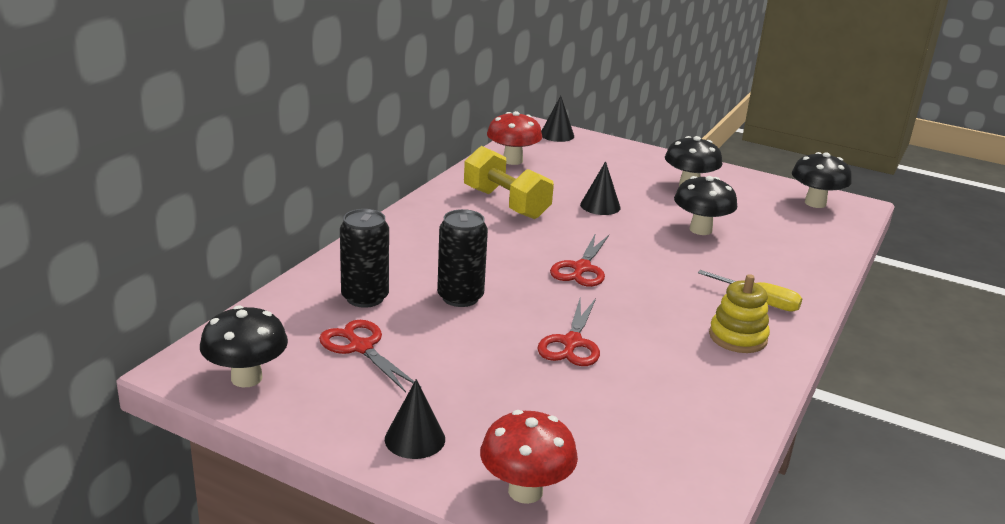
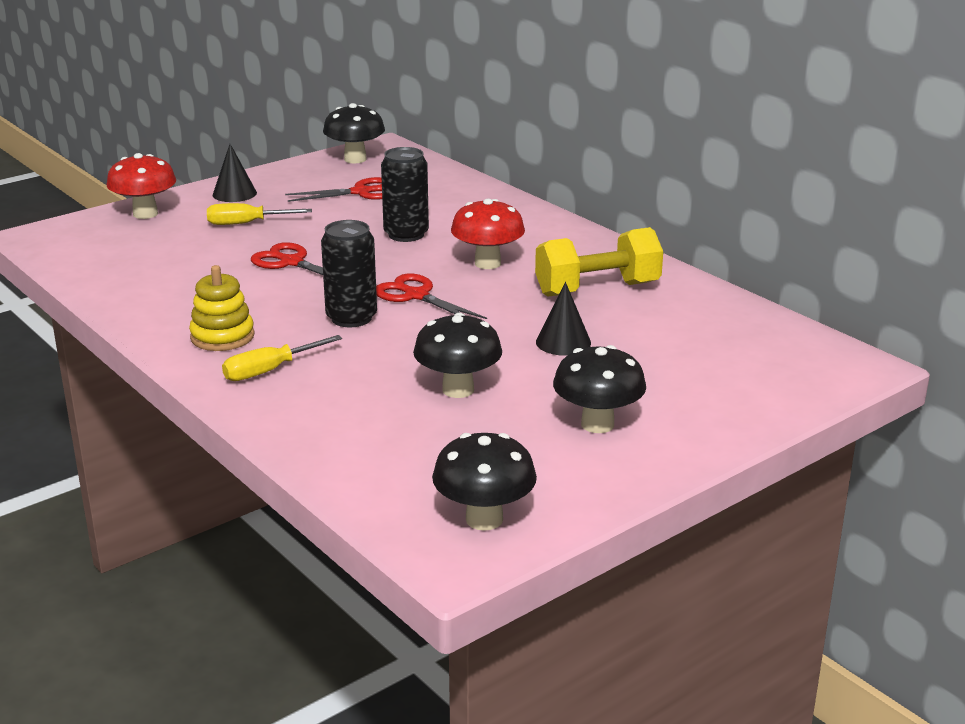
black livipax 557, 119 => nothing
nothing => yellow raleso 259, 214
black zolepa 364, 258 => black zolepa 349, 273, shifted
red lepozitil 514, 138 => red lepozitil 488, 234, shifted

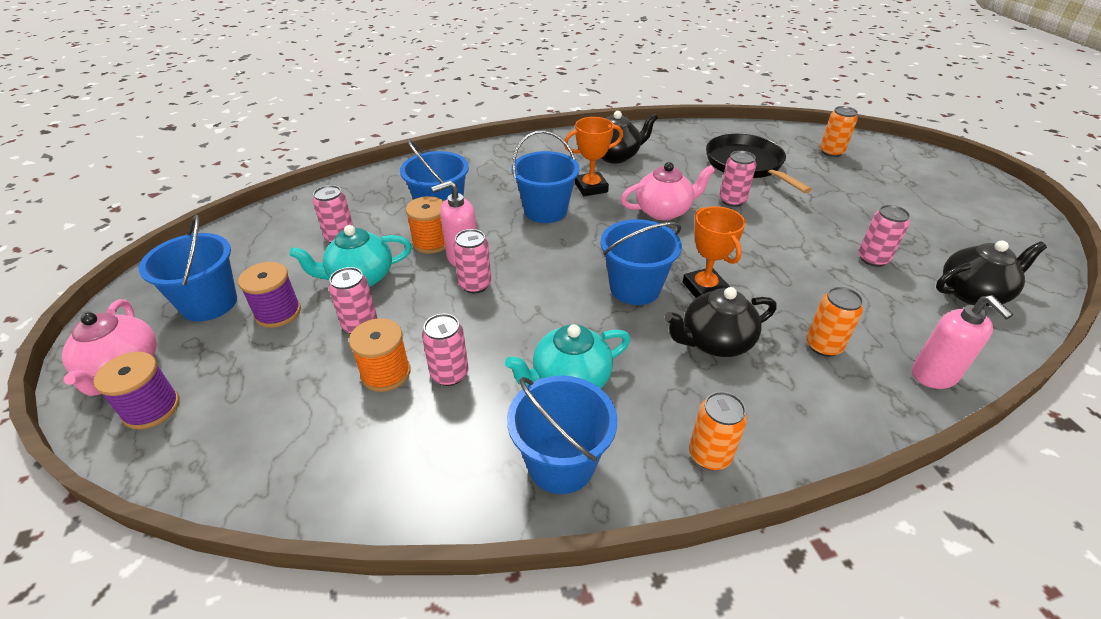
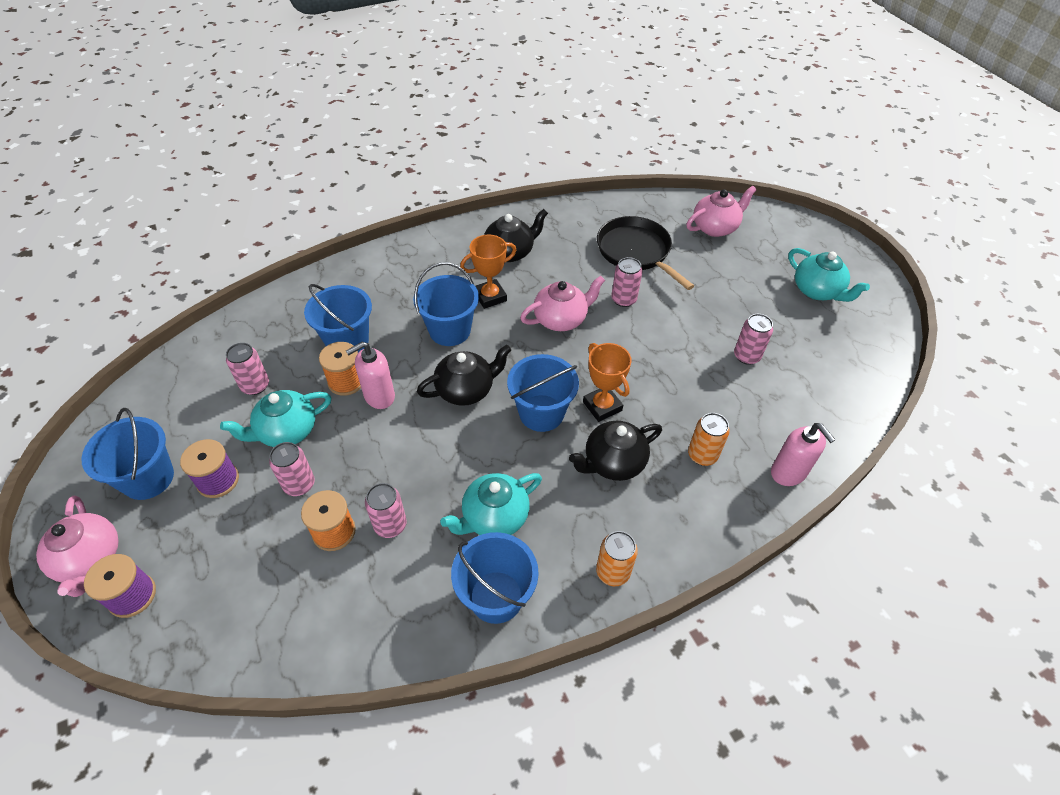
pink zolepa 472, 261 => nothing
nothing => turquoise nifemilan 829, 275
black nifemilan 991, 273 => black nifemilan 464, 375, shifted
orange zolepa 839, 131 => pink nifemilan 721, 211

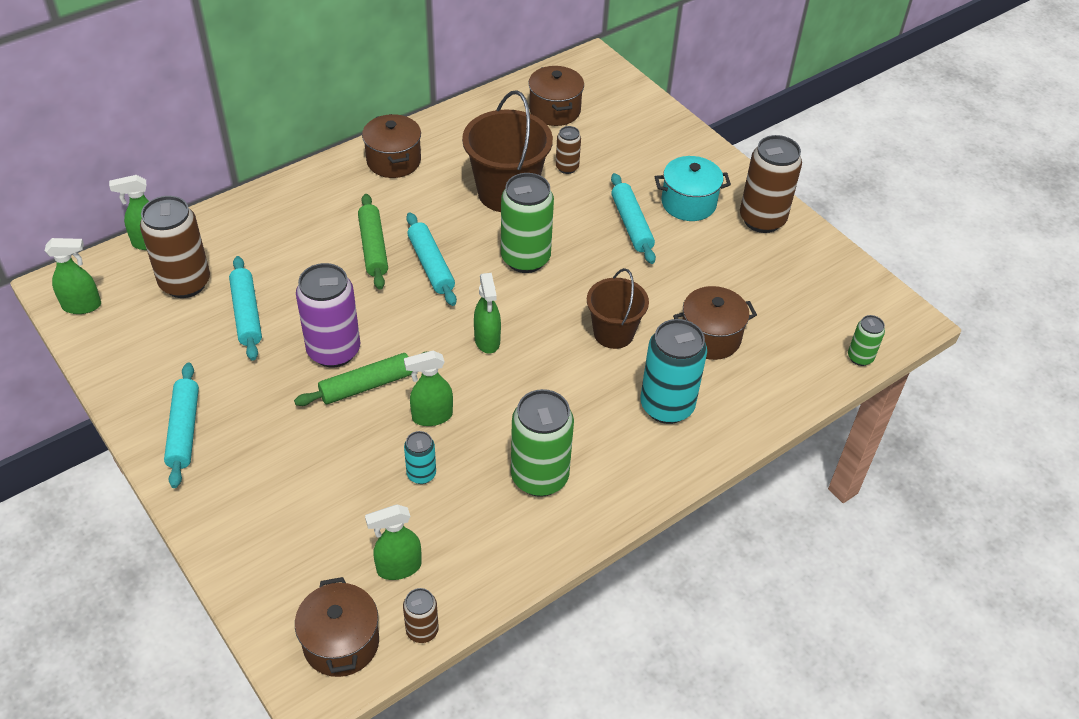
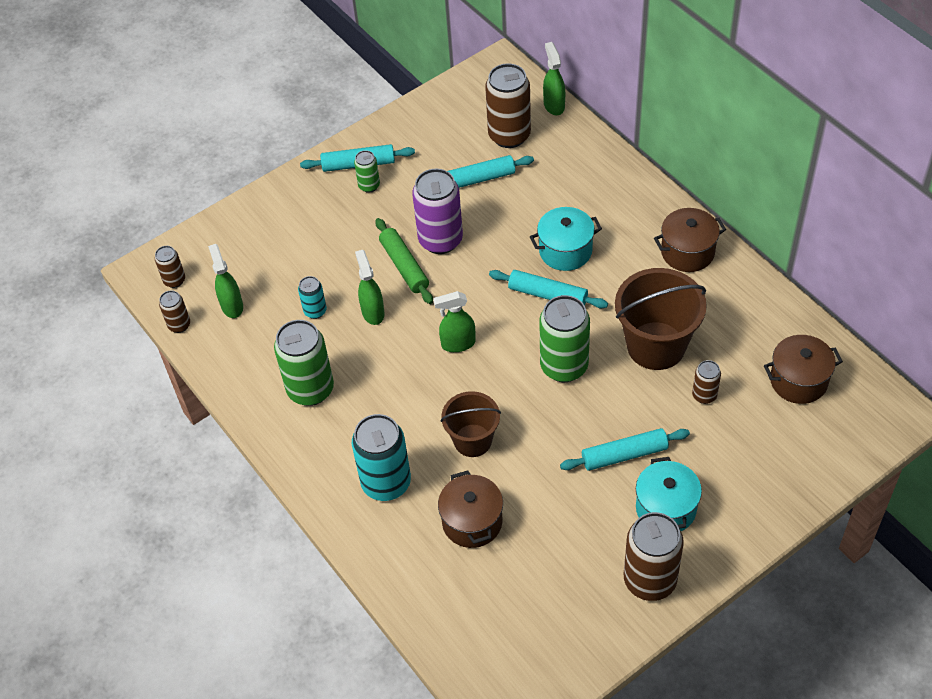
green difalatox 73, 276 => nothing
green zolepa 866, 340 => green zolepa 367, 171, shifted
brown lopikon 337, 627 => brown zolepa 170, 267
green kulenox 373, 242 => turquoise lopikon 566, 239
turquoise kulenox 431, 259 => turquoise kulenox 548, 289, 45 degrees clockwise

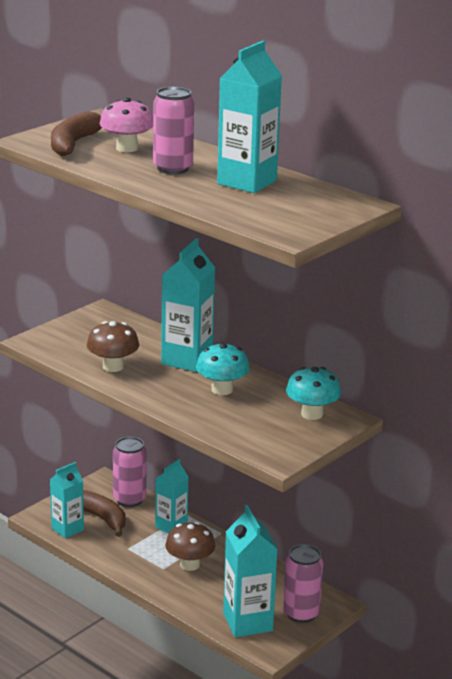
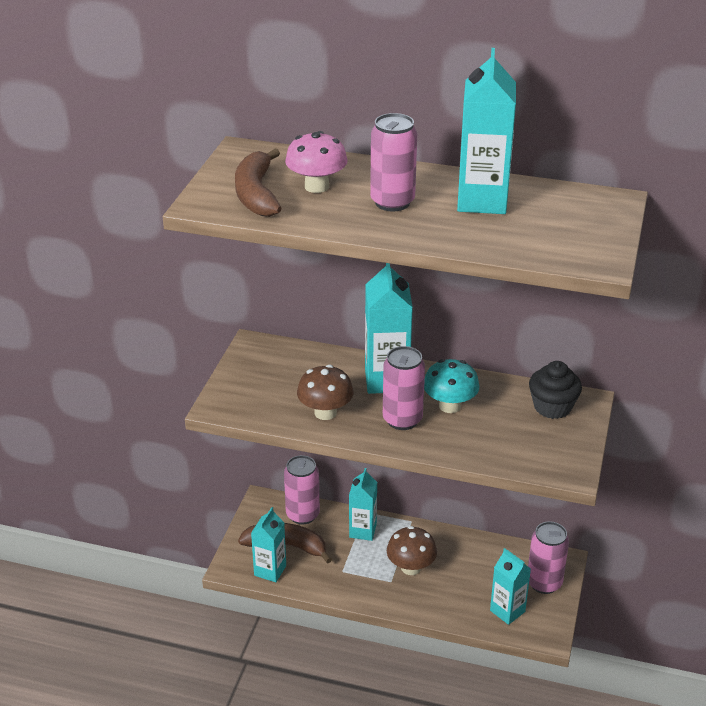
nothing => pink zolepa 404, 388
turquoise lepozitil 313, 393 => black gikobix 555, 390
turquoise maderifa 250, 571 => turquoise maderifa 510, 586, x0.64

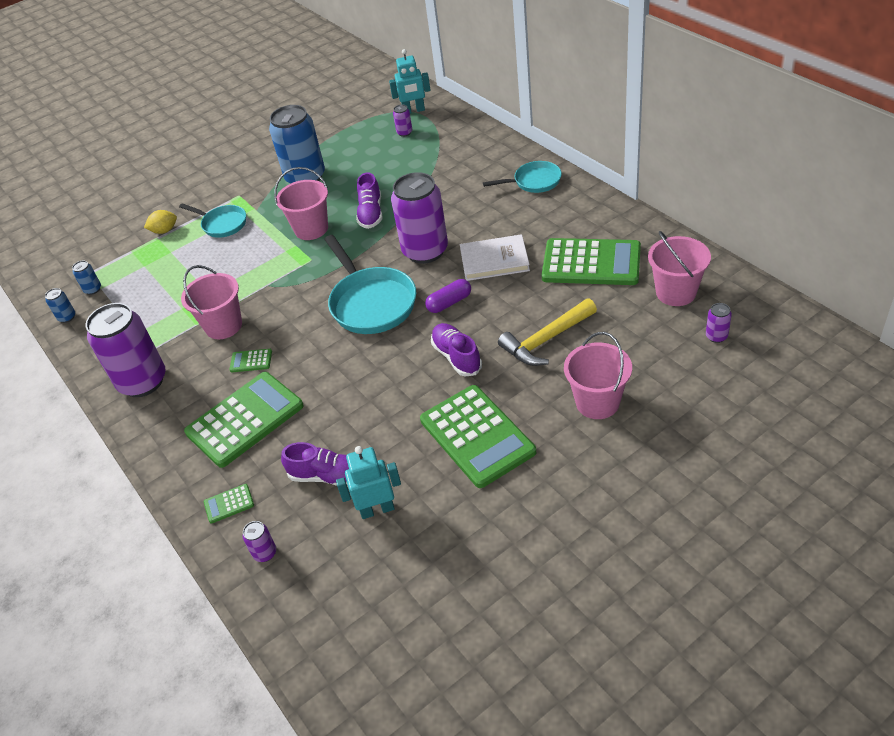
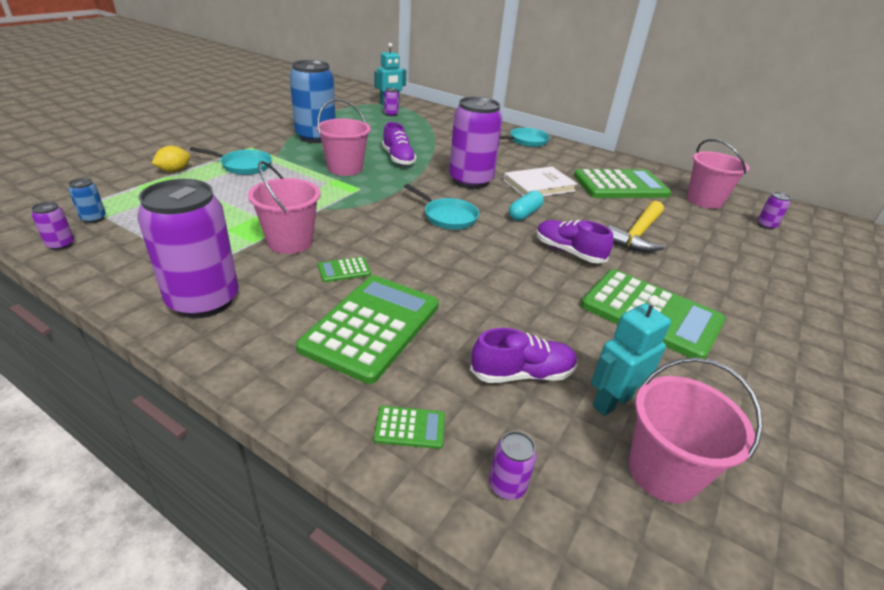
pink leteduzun 598, 375 => pink leteduzun 696, 430, shifted
blue zolepa 60, 305 => purple zolepa 52, 226
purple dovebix 448, 296 => turquoise dovebix 526, 206
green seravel 229, 504 => green seravel 409, 427, 135 degrees counterclockwise
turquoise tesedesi 370, 284 => turquoise tesedesi 441, 207, x0.59

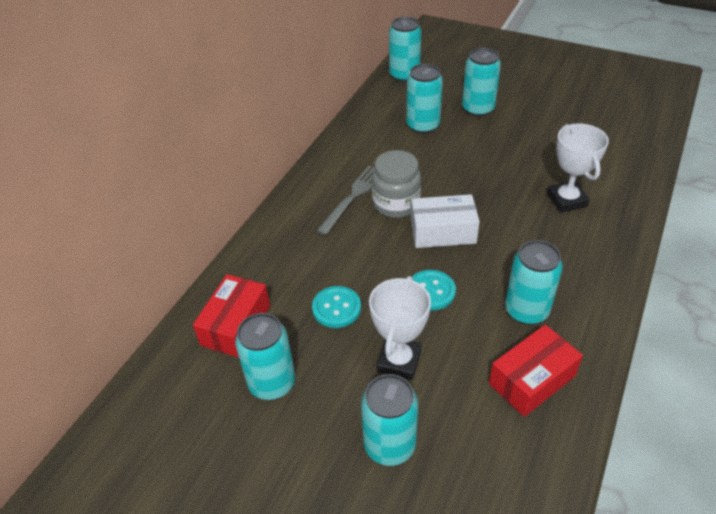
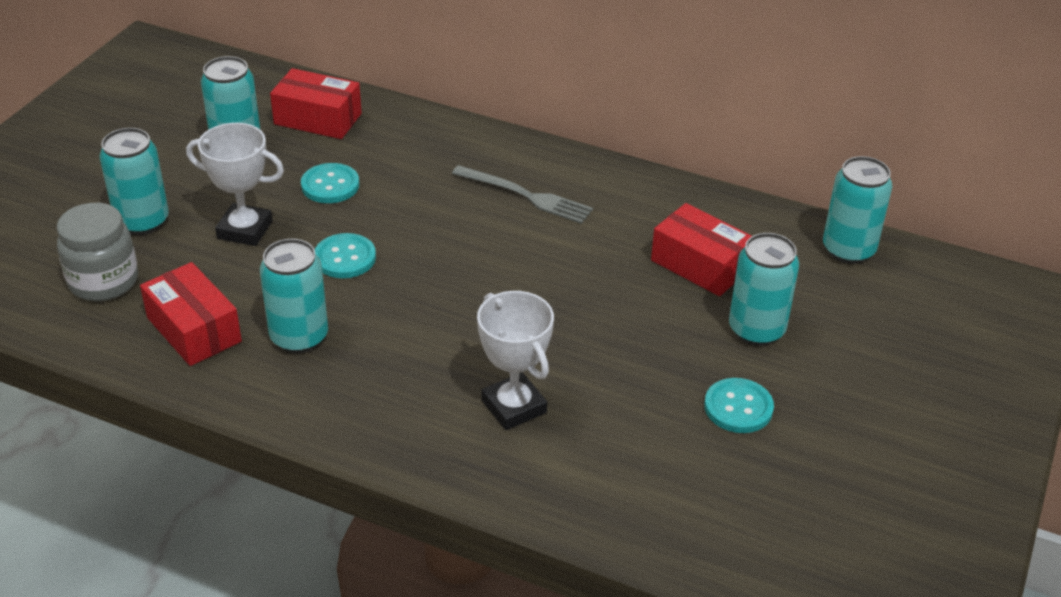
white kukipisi 445, 221 => nothing
nothing => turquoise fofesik 739, 405
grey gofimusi 396, 184 => grey gofimusi 97, 252, shifted
turquoise zolepa 424, 99 => red kukipisi 701, 249
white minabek 578, 168 => white minabek 515, 360, 75 degrees clockwise

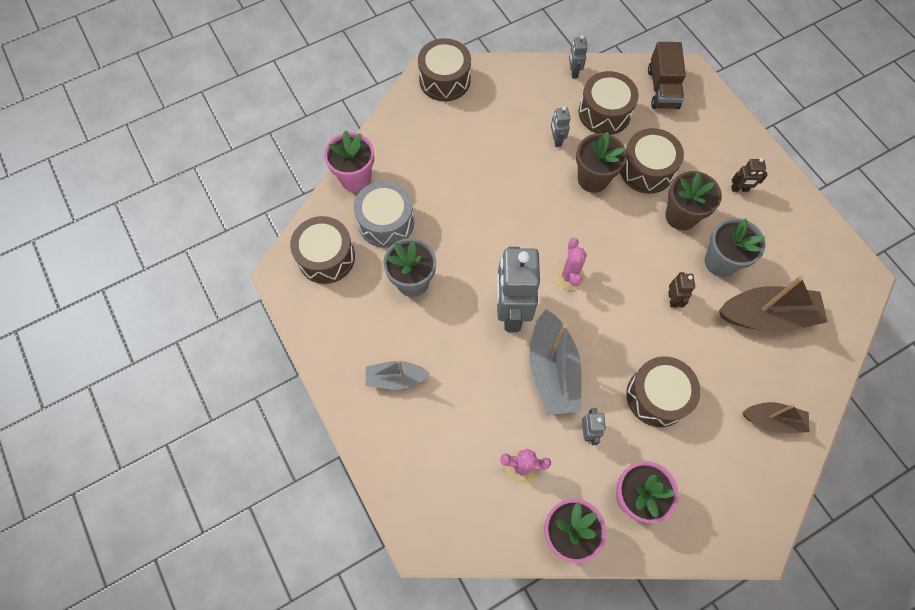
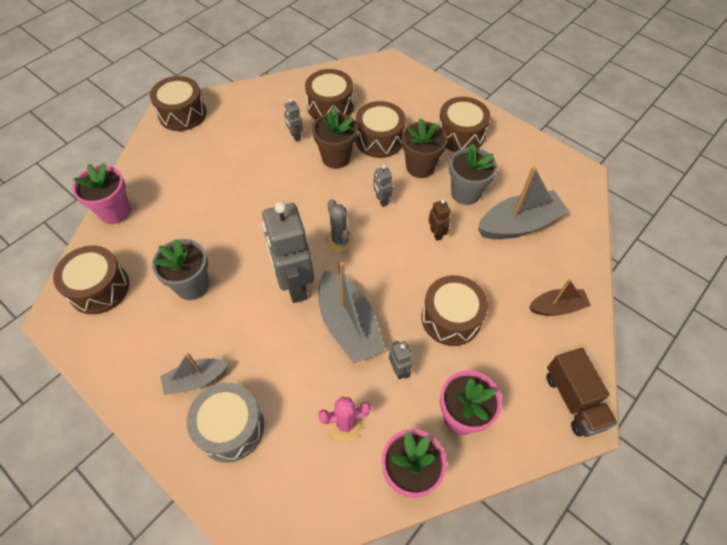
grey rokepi 384, 214 => grey rokepi 225, 422, shifted
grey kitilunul 578, 57 => grey kitilunul 383, 186, shifted
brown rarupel 667, 75 => brown rarupel 582, 392, shifted
brown kitilunul 749, 175 => brown rokepi 464, 124
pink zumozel 571, 264 => grey zumozel 339, 225
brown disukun 773, 304 => grey disukun 524, 202

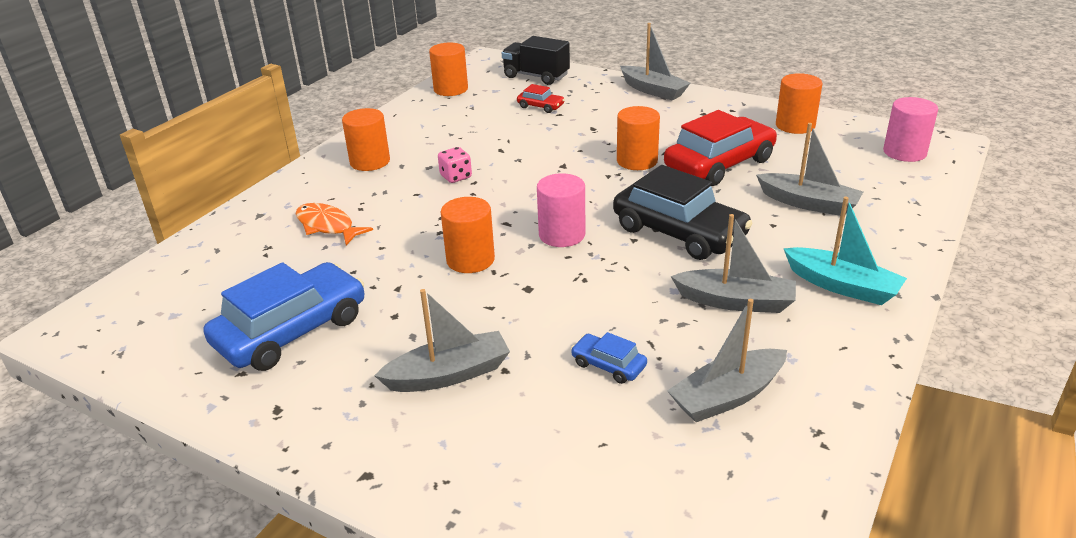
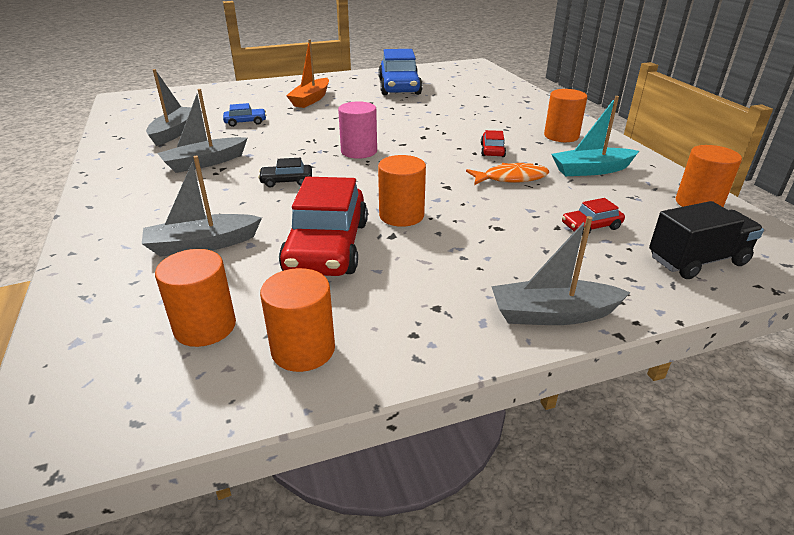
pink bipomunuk 910, 129 => nothing
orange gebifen 334, 224 => orange gebifen 507, 174, shifted
orange bipomunuk 468, 235 => orange bipomunuk 195, 298, shifted
turquoise disukun 845, 251 => turquoise disukun 595, 136, shifted
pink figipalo 455, 165 => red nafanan 493, 143
grey disukun 442, 340 => orange disukun 307, 73
black nafanan 683, 212 => black nafanan 285, 173, x0.45

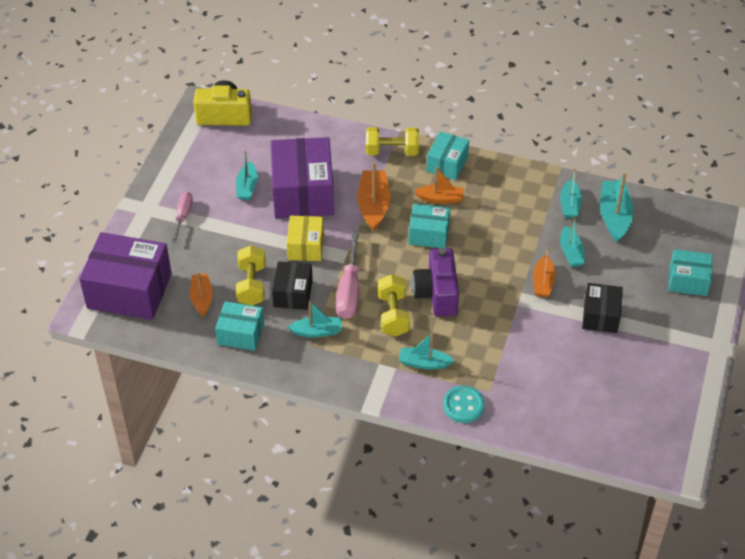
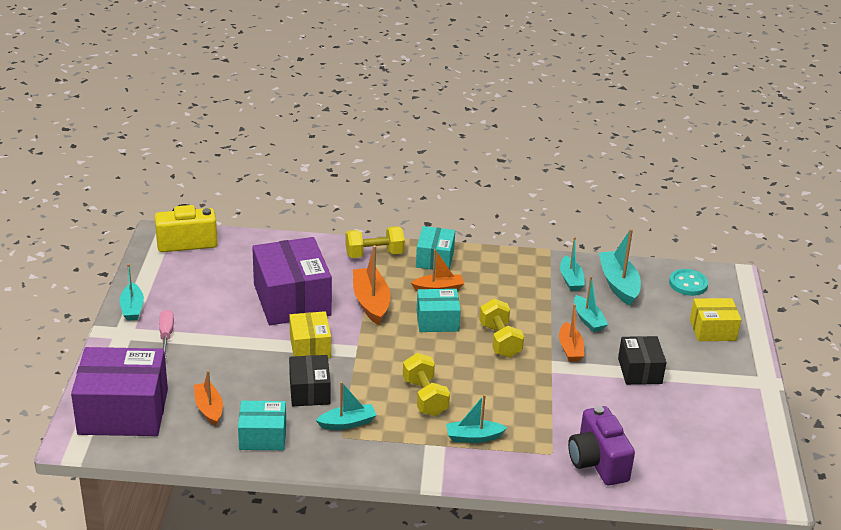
pink raleso 348, 275 => nothing
turquoise disukun 247, 175 => turquoise disukun 132, 292, shifted
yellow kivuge 251, 275 => yellow kivuge 501, 328, shifted
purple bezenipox 435, 282 => purple bezenipox 601, 446, shifted
turquoise fofesik 464, 404 => turquoise fofesik 688, 282, shifted
turquoise kukipisi 690, 272 => yellow kukipisi 715, 319

